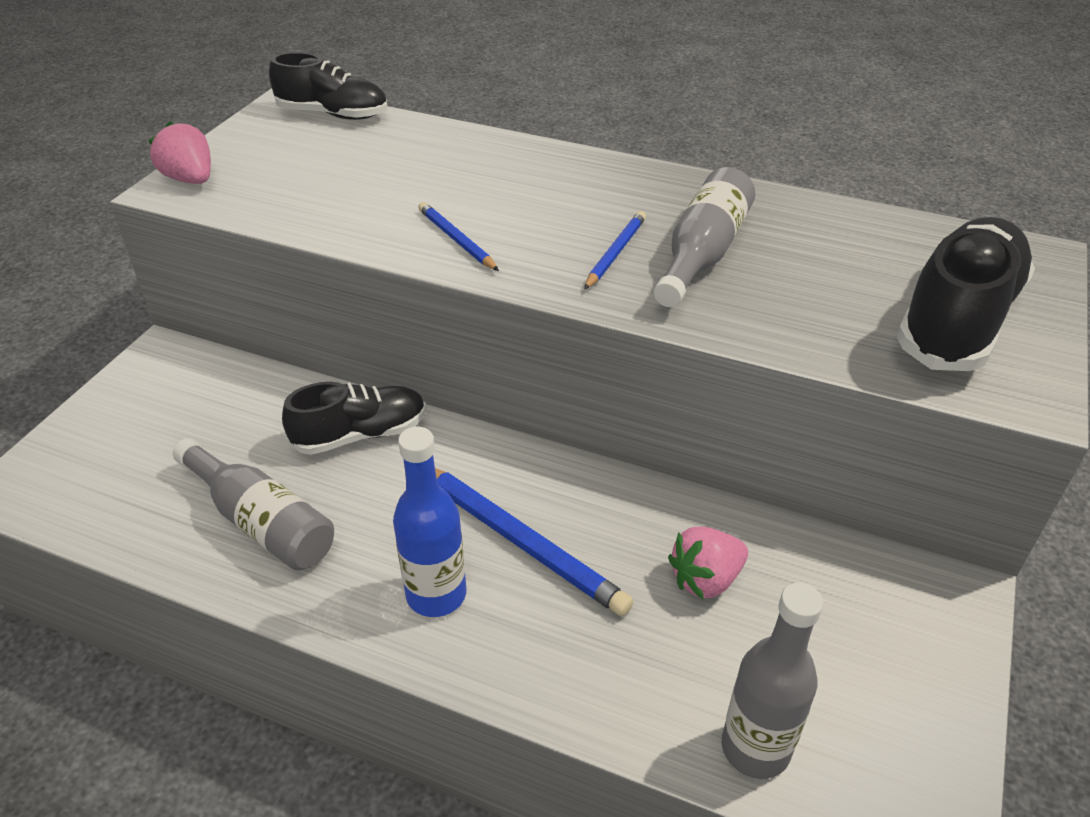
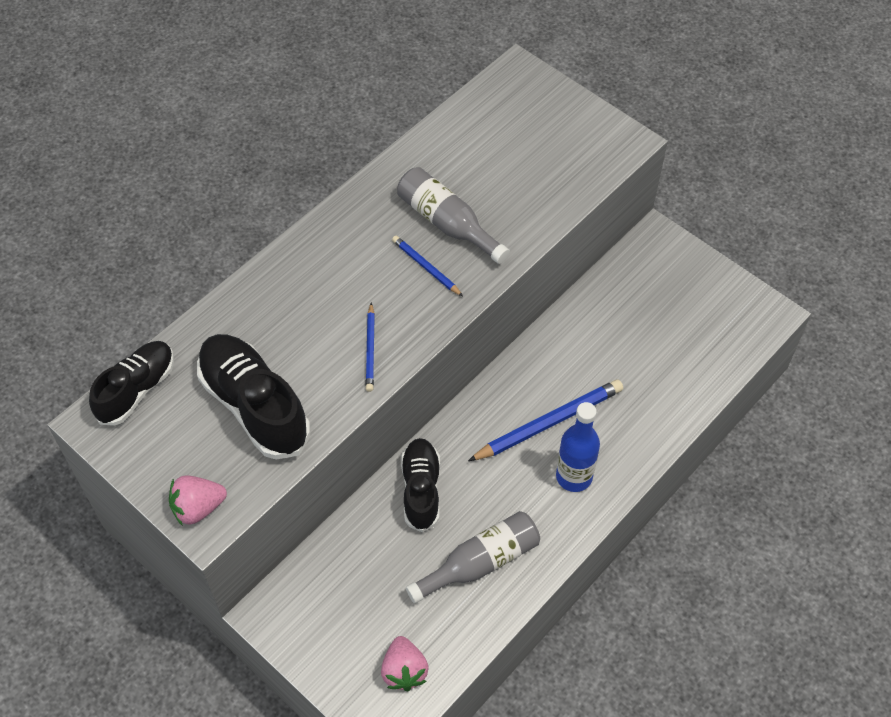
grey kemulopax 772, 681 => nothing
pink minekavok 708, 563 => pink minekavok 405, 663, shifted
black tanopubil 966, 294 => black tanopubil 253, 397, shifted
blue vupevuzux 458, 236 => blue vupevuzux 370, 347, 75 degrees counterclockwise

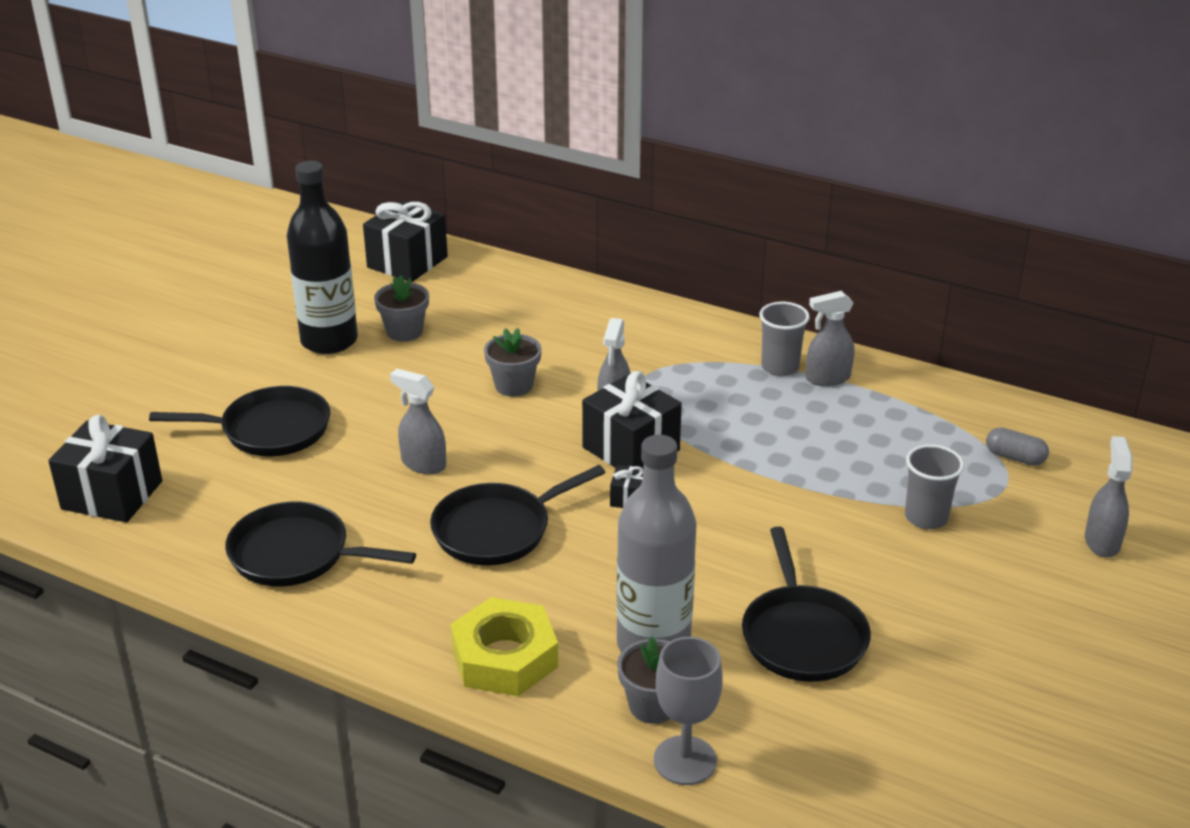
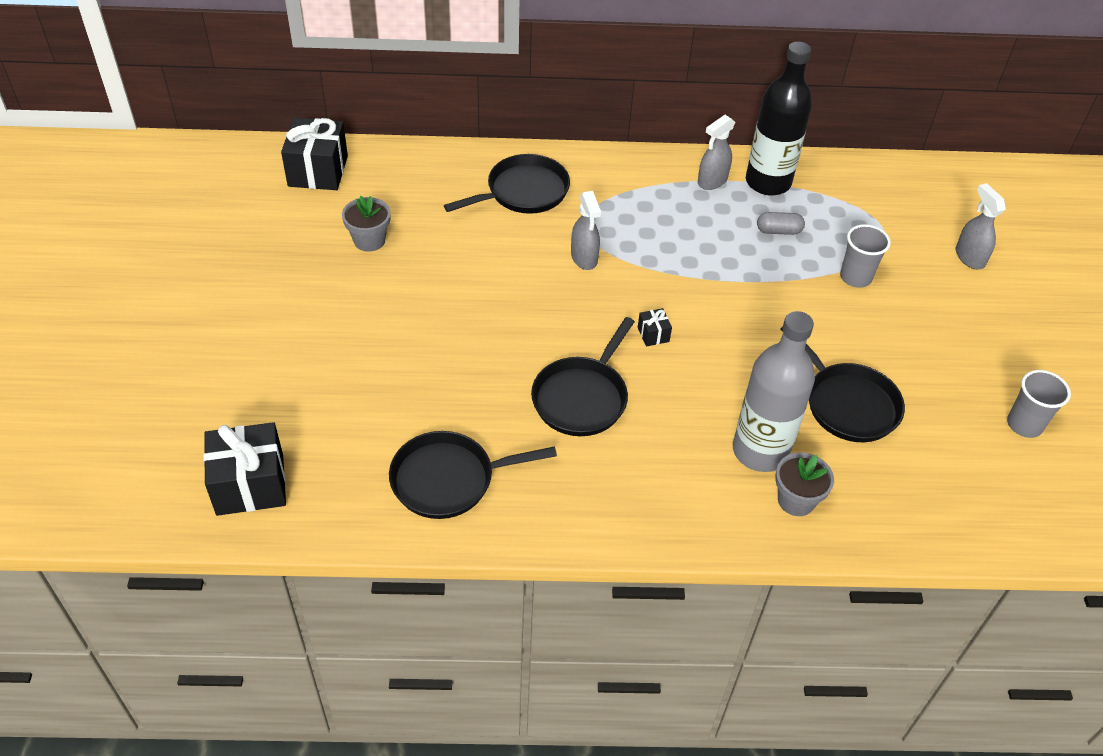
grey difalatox 418, 421 => nothing
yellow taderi 504, 646 => nothing
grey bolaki 513, 362 => nothing
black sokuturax 632, 419 => nothing
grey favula 688, 711 => nothing
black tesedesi 239, 421 => black tesedesi 507, 184, shifted
black kemulopax 322, 257 => black kemulopax 779, 118, shifted
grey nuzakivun 784, 339 => grey nuzakivun 1039, 404, shifted
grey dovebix 1017, 446 => grey dovebix 781, 223, shifted

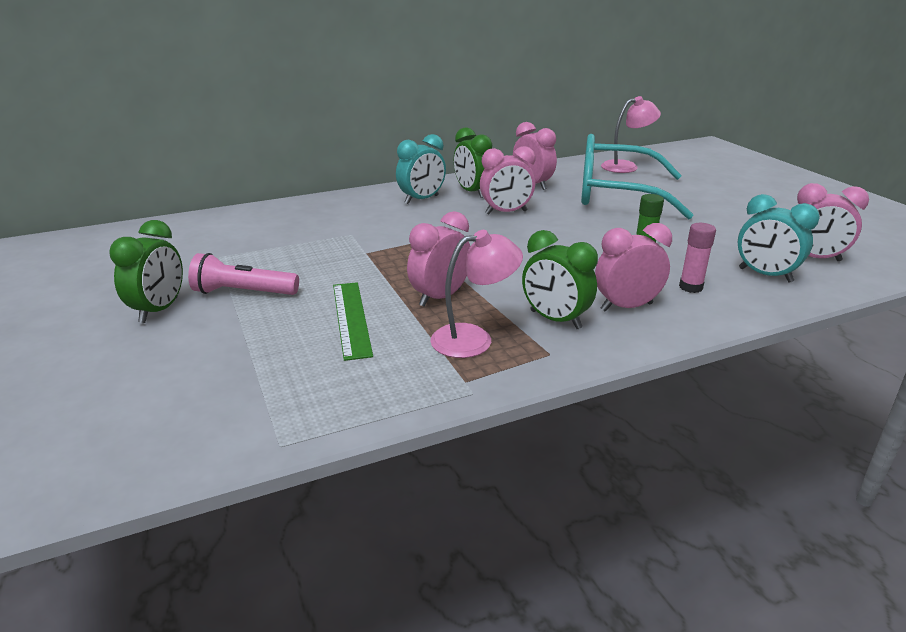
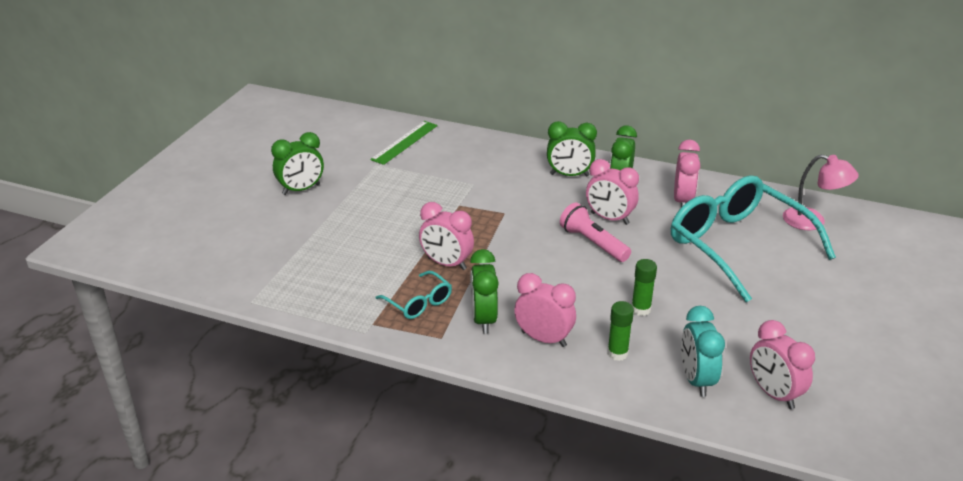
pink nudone 243, 274 => pink nudone 595, 232, shifted
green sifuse 353, 321 => green sifuse 404, 143, shifted
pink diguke 476, 294 => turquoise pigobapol 414, 295
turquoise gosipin 421, 169 => green gosipin 572, 148
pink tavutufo 697, 258 => green tavutufo 620, 331
pink gosipin 438, 259 => pink gosipin 446, 236, 150 degrees counterclockwise

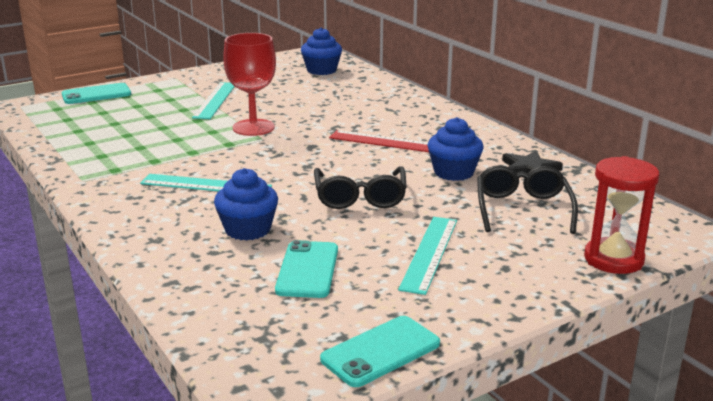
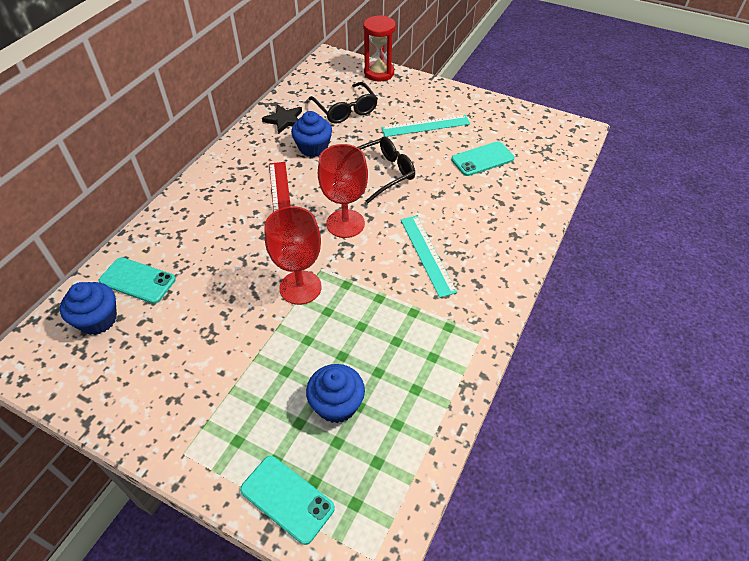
turquoise sifuse 213, 100 => nothing
nothing => red favula 343, 191
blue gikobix 246, 204 => blue gikobix 335, 393, shifted
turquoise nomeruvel 380, 351 => turquoise nomeruvel 137, 280, shifted
black pigobapol 527, 199 => black pigobapol 343, 103, 90 degrees counterclockwise

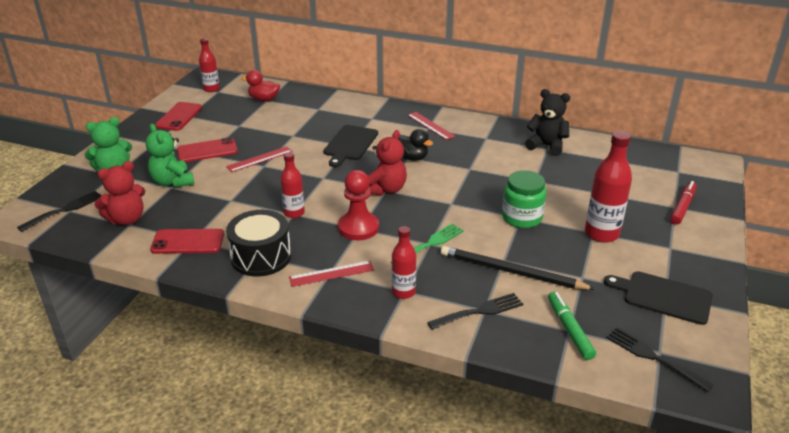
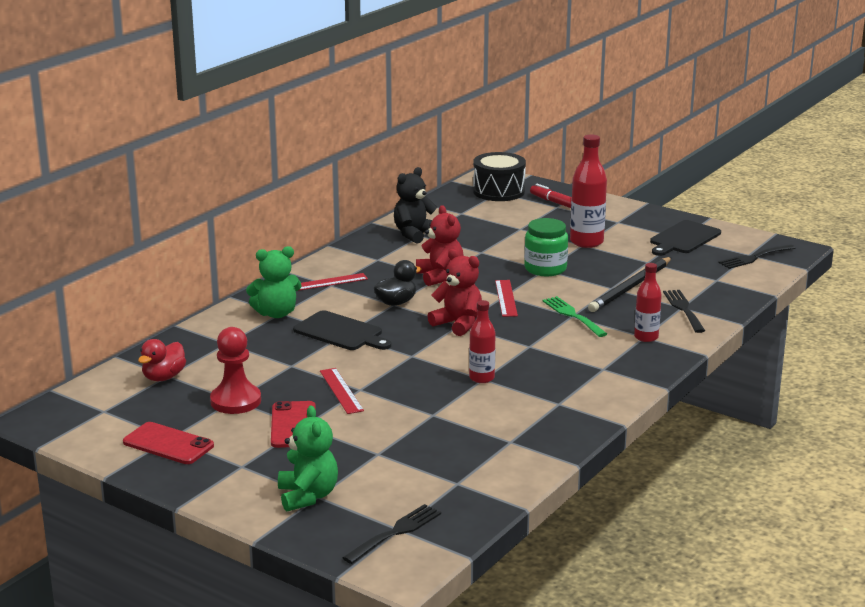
red nomeruvel 187, 241 => nothing
red kemulopax 209, 65 => nothing
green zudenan 572, 326 => nothing
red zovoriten 119, 193 => red zovoriten 440, 245, shifted
green zovoriten 170, 156 => green zovoriten 273, 282, shifted
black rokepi 258, 243 => black rokepi 499, 176, shifted
red sifuse 331, 274 => red sifuse 506, 298, shifted
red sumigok 358, 205 => red sumigok 235, 370, shifted
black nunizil 59, 211 => black nunizil 391, 534, 75 degrees clockwise

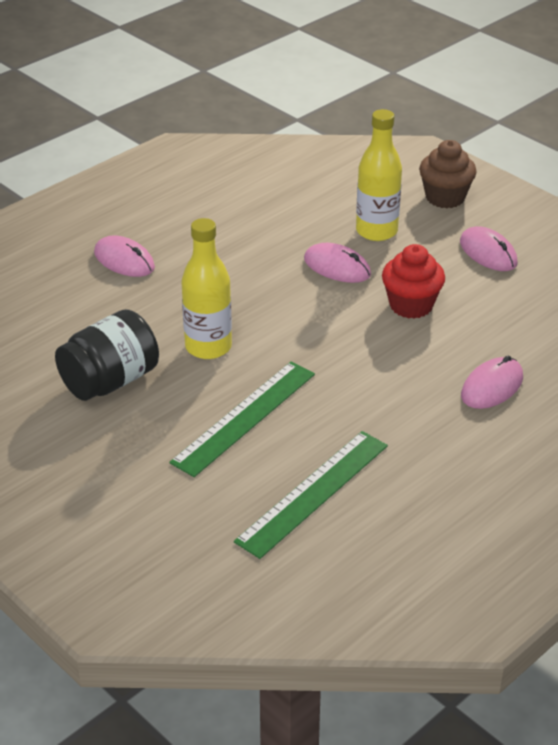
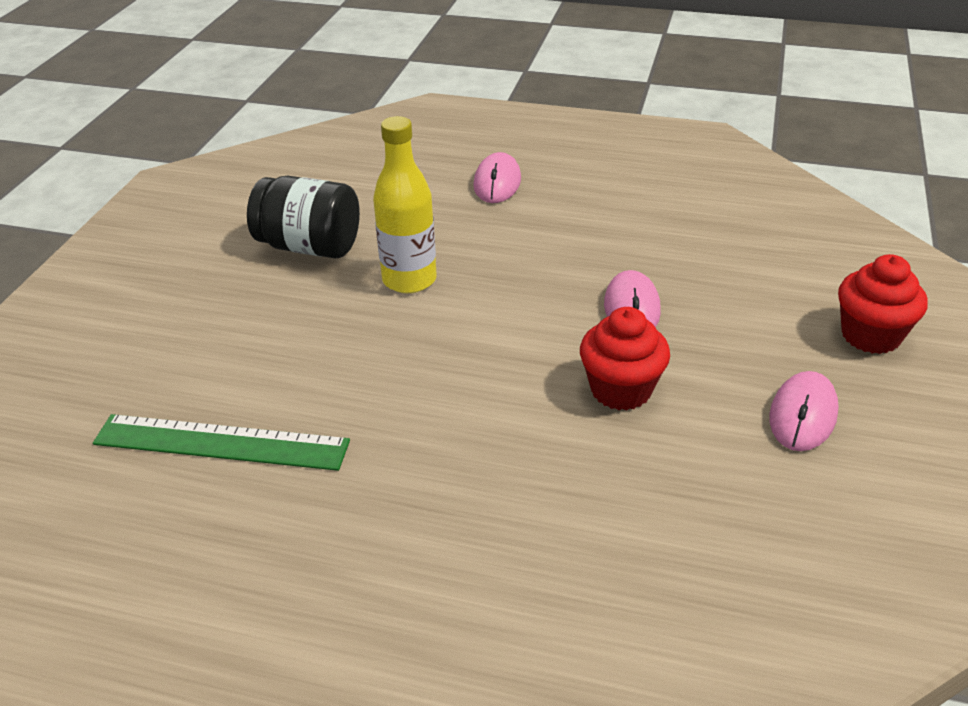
green sifuse 242, 419 => nothing
yellow kemulopax 379, 175 => nothing
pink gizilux 492, 382 => nothing
brown gikobix 448, 174 => red gikobix 883, 304

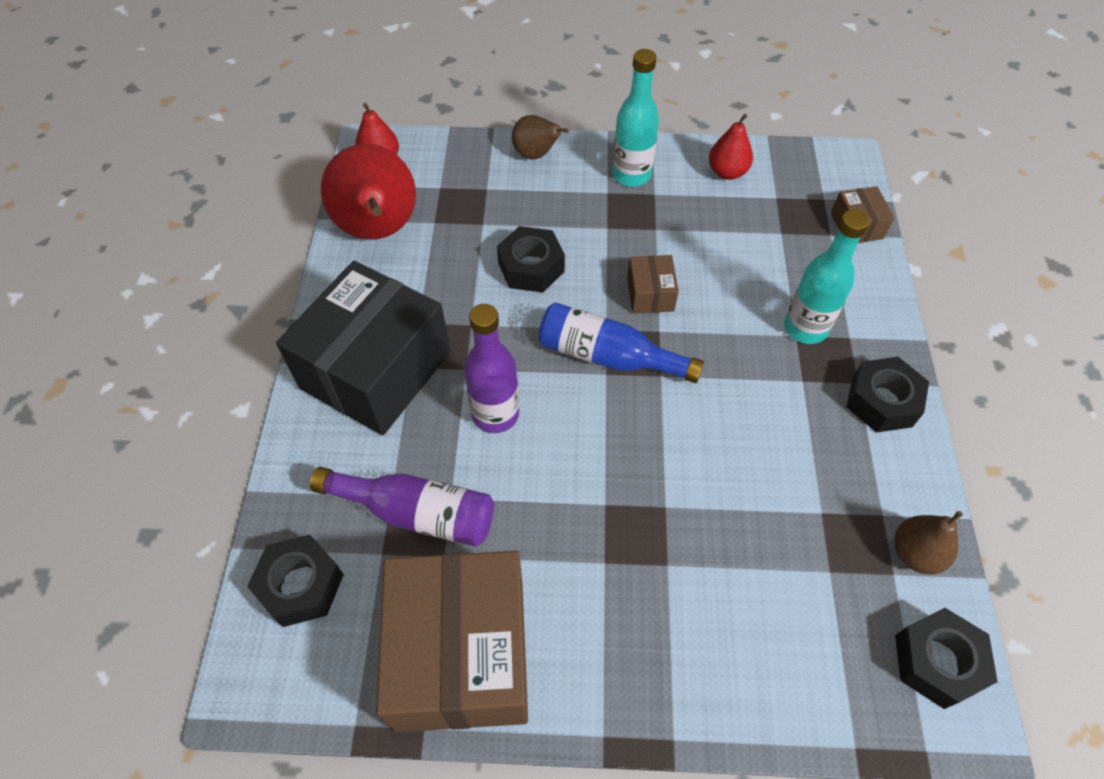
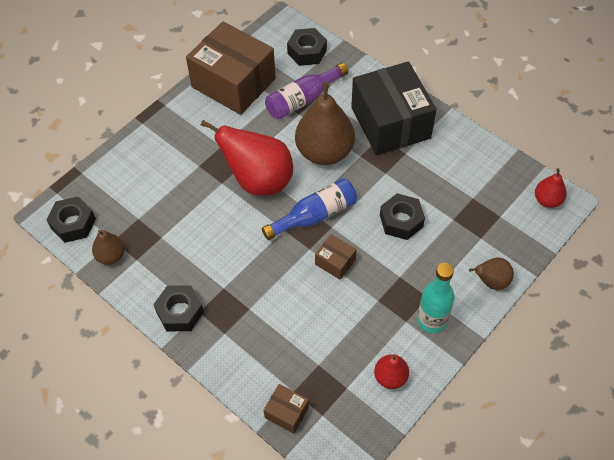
turquoise kemulopax 826, 277 => nothing
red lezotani 368, 192 => red lezotani 247, 158, shifted
purple kemulopax 491, 368 => brown lezotani 325, 123

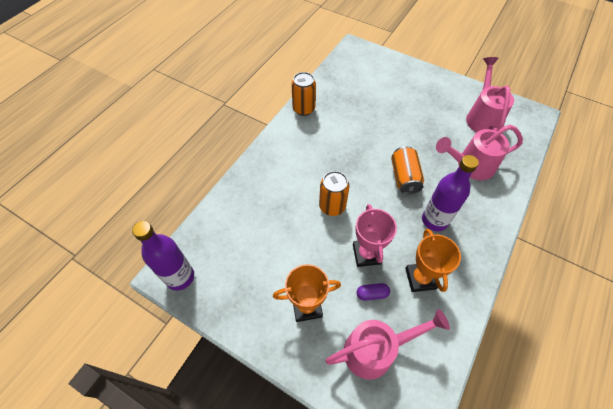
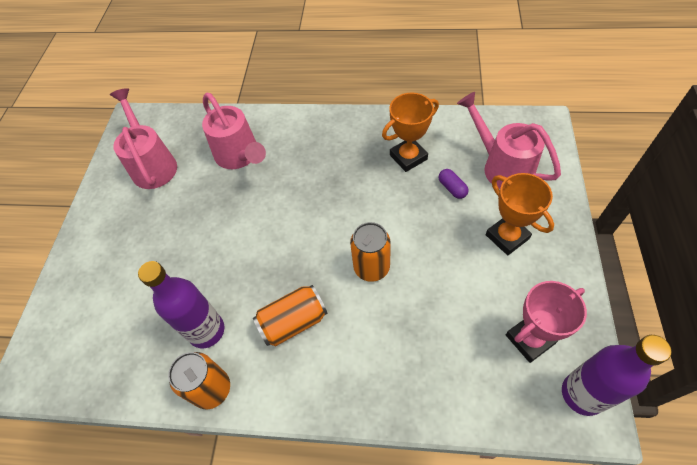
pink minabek 375, 235 => pink minabek 546, 322, shifted
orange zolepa 407, 170 => orange zolepa 290, 315, shifted
purple kemulopax 450, 193 => purple kemulopax 181, 304, shifted
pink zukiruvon 490, 94 => pink zukiruvon 143, 138, 90 degrees clockwise

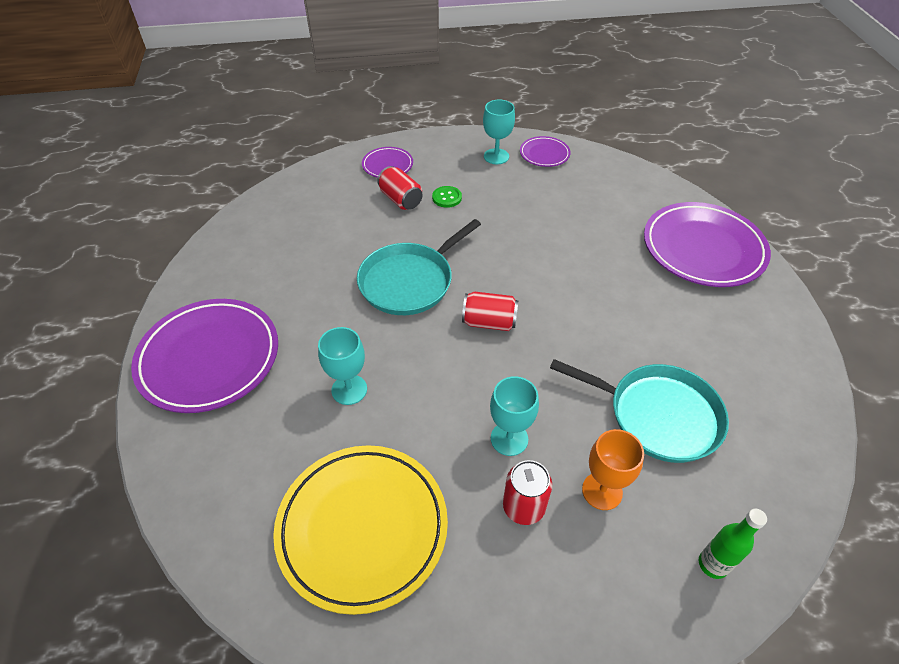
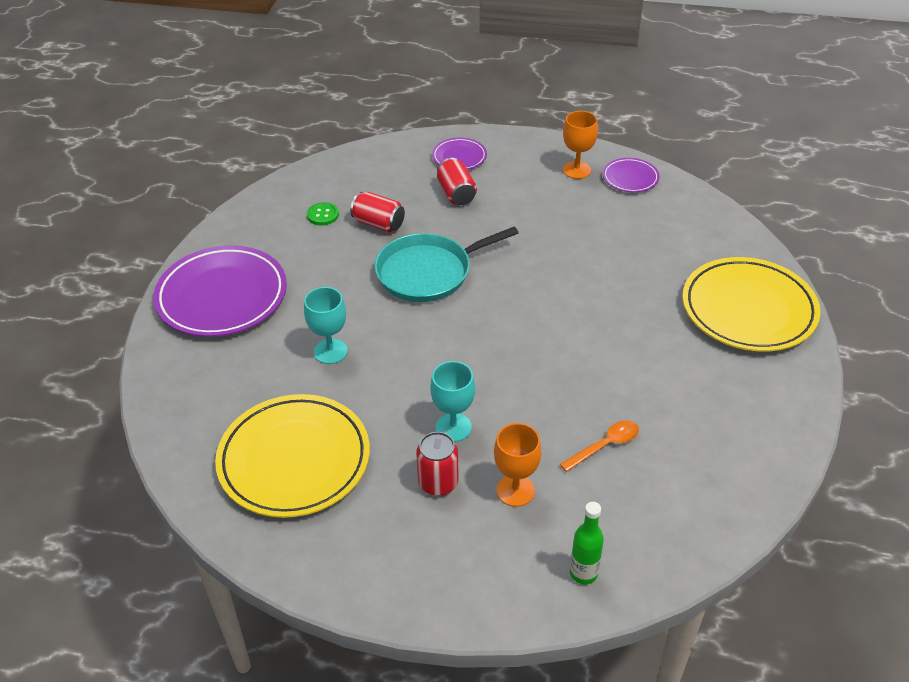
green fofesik 447, 197 => green fofesik 323, 213, shifted
red zolepa 490, 311 => red zolepa 377, 212, shifted
turquoise tesedesi 639, 411 => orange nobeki 599, 446
turquoise favula 499, 132 => orange favula 580, 145
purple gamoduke 707, 244 => yellow gamoduke 751, 304

